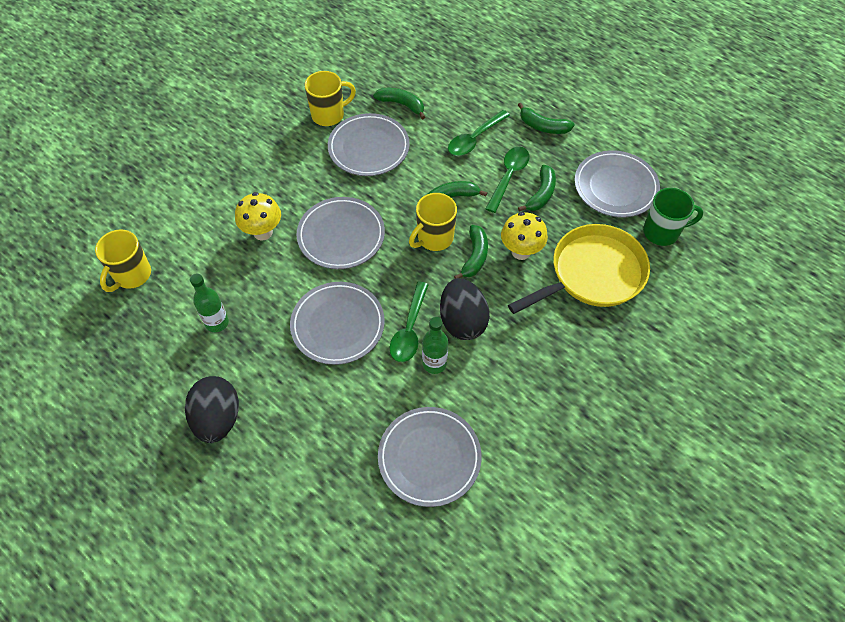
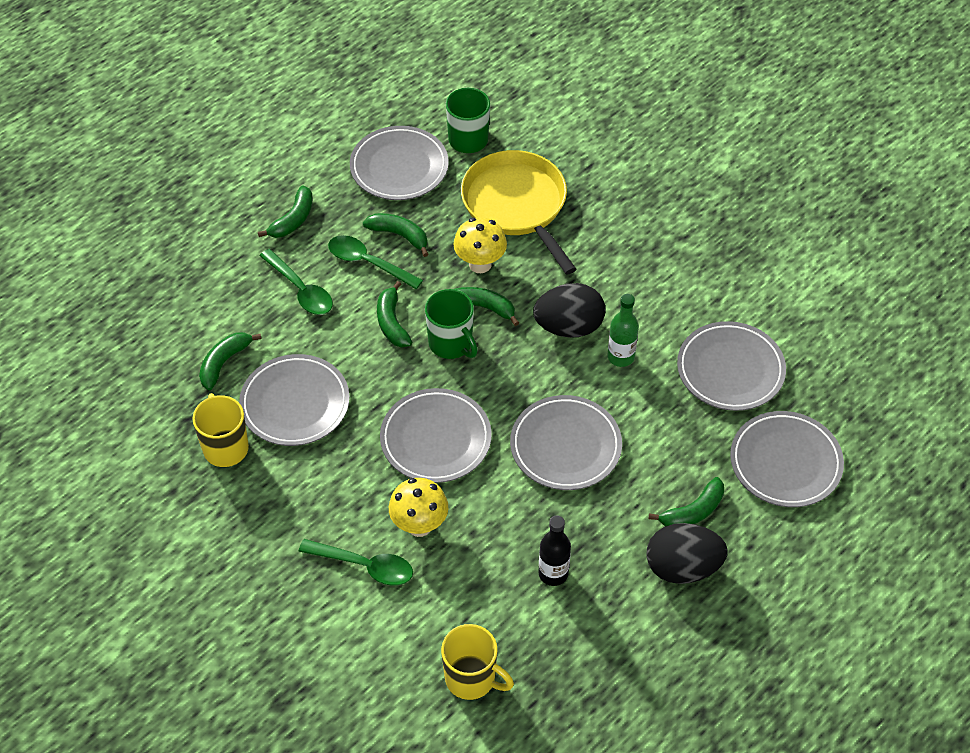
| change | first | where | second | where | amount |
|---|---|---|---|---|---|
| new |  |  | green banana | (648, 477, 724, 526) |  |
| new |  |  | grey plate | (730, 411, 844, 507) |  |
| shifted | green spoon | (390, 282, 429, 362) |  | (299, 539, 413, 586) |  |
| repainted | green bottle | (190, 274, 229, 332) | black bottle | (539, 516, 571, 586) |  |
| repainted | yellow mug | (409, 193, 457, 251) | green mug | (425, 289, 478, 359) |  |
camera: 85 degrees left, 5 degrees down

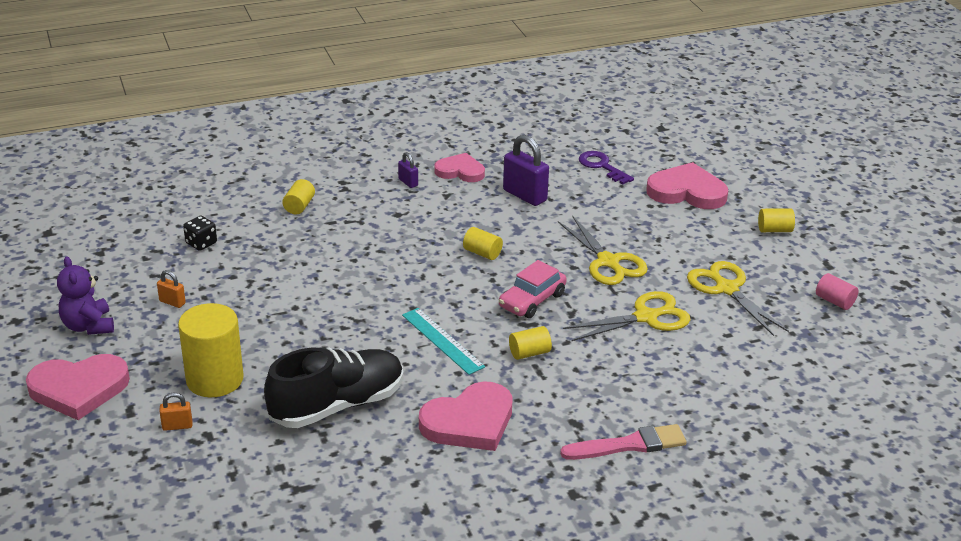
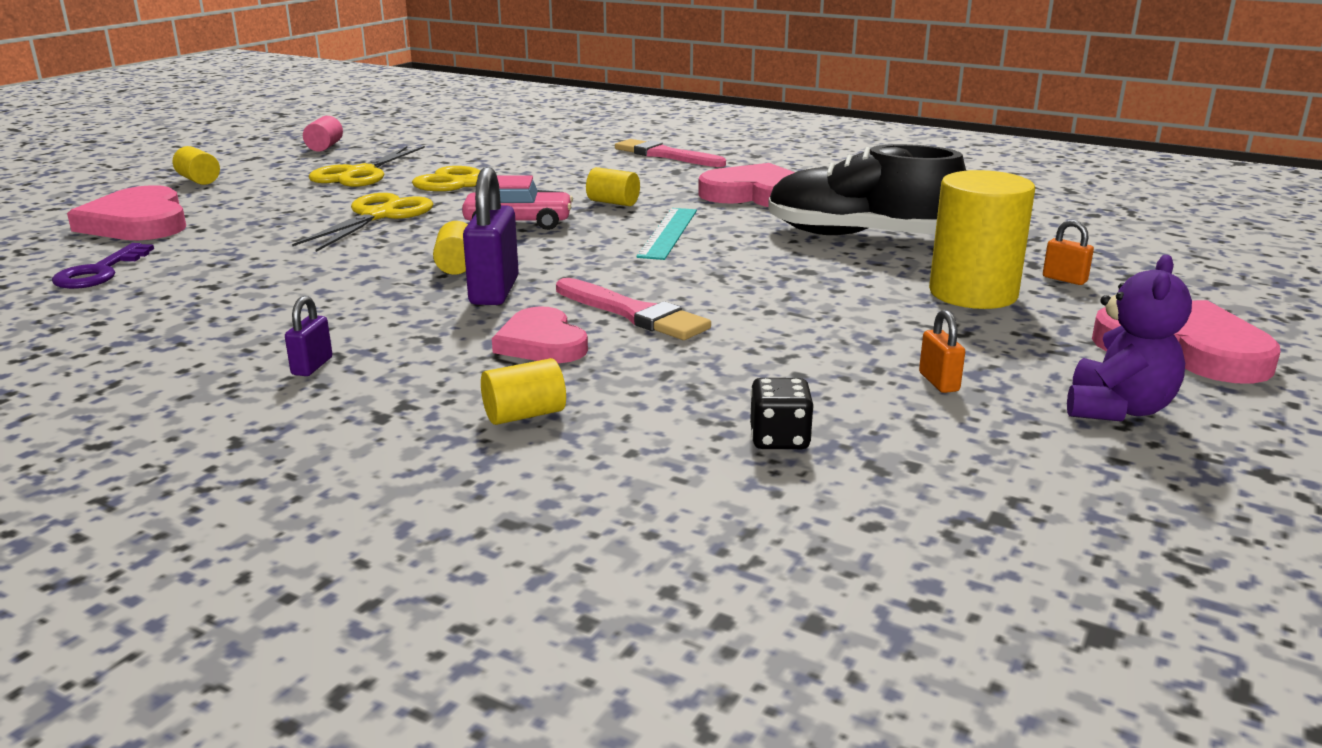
| change | first | where | second | where | amount |
|---|---|---|---|---|---|
| new |  |  | pink brush | (556, 278, 711, 340) |  |
| shifted | pink heart | (434, 153, 485, 182) |  | (492, 306, 588, 363) |  |
| shifted | purple padlock | (503, 135, 549, 206) |  | (463, 167, 519, 305) |  |
camera: 130 degrees left, 10 degrees down

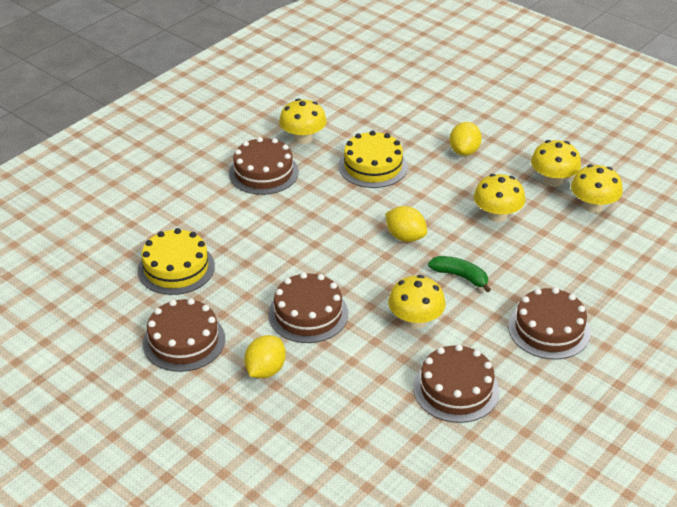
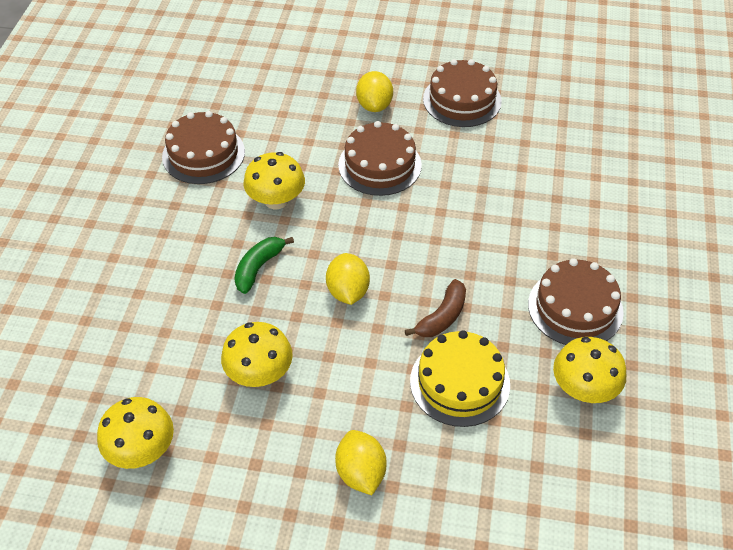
| change | first | where | second | where | amount |
|---|---|---|---|---|---|
| gone | yellow cake | (138, 228, 215, 295) |  |  |  |
| gone | brown cake | (508, 287, 591, 359) |  |  |  |
| gone | yellow mushroom | (531, 140, 581, 187) |  |  |  |
| new |  |  | brown banana | (405, 279, 466, 337) |  |
| rotated | yellow lemon | (385, 206, 427, 242) |  | (326, 253, 370, 305) | 75 degrees clockwise |
| rotated | green banana | (428, 256, 491, 292) |  | (234, 237, 294, 294) | 120 degrees clockwise |
camera: 150 degrees right, 10 degrees up

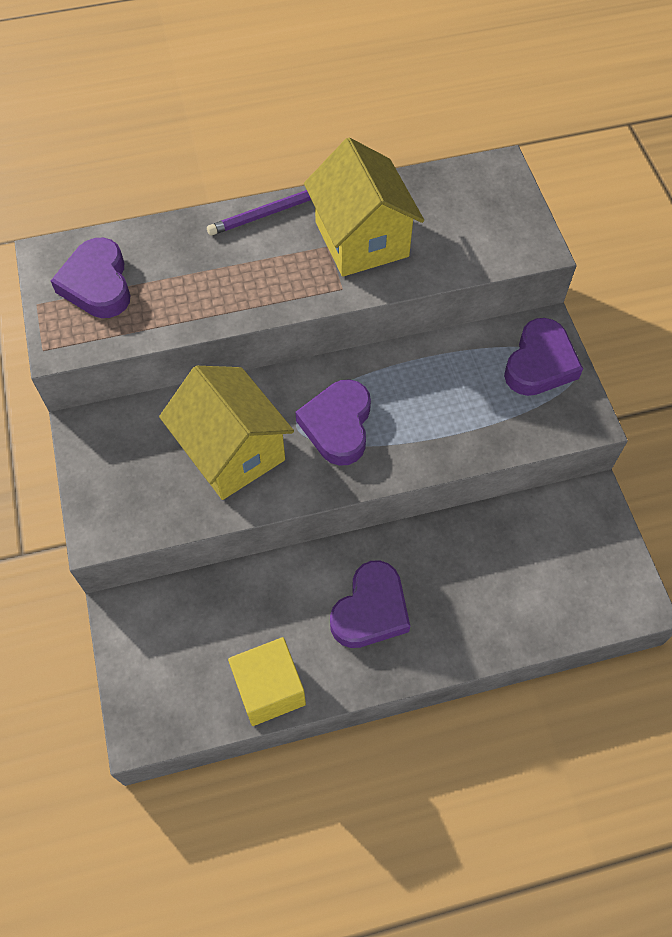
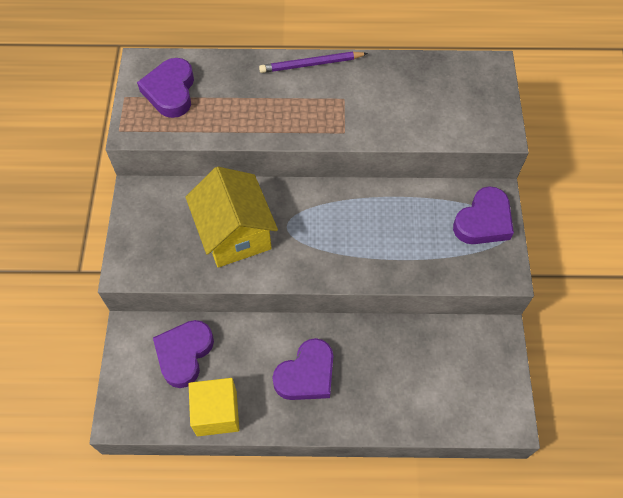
| change | first | where | second | where | amount |
|---|---|---|---|---|---|
| gone | yellow house | (304, 138, 424, 277) |  |  |  |
| shifted | purple heart | (295, 379, 371, 466) |  | (153, 320, 214, 388) |  |
camera: 15 degrees right, 0 degrees up

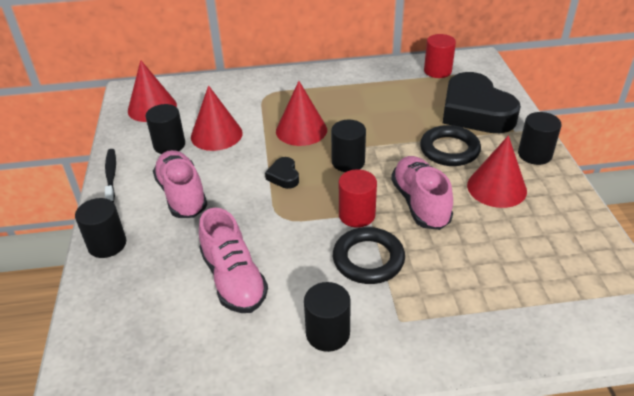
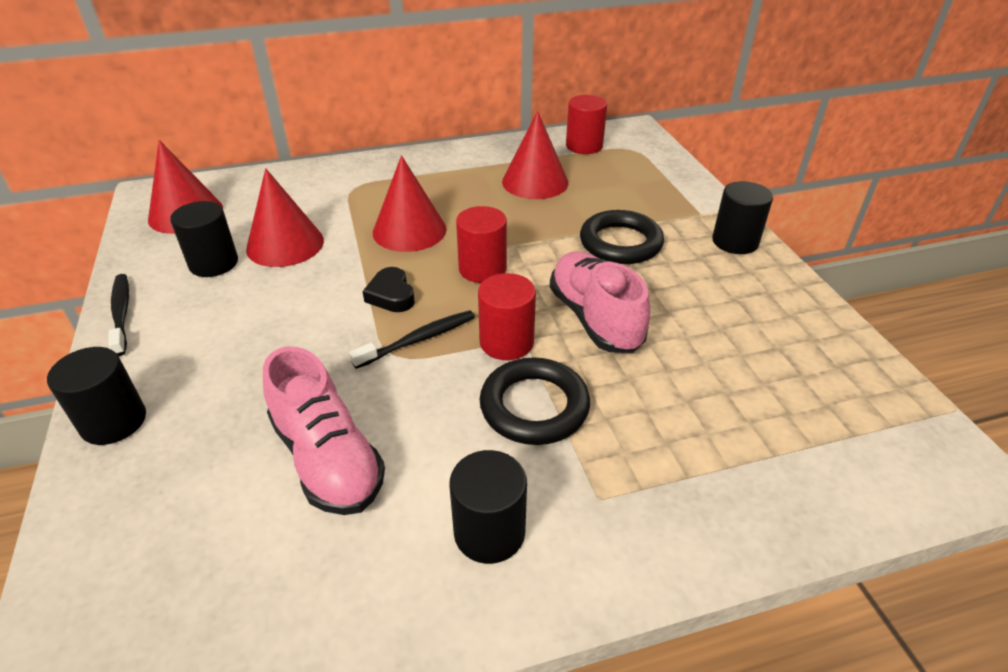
| change | first | where | second | where | amount |
|---|---|---|---|---|---|
| gone | pink shoe | (153, 150, 208, 218) |  |  |  |
| gone | black heart | (443, 72, 521, 133) |  |  |  |
| new |  |  | black toothbrush | (349, 310, 475, 369) |  |
| shifted | red cone | (467, 135, 527, 208) |  | (502, 111, 568, 199) |  |
| repainted | black cylinder | (331, 120, 366, 172) | red cylinder | (456, 206, 507, 283) |  |
camera: 10 degrees left, 0 degrees up

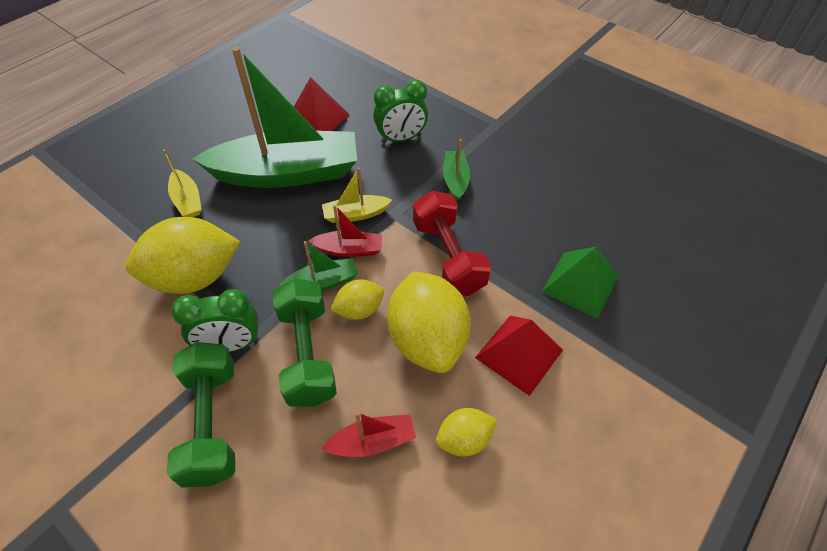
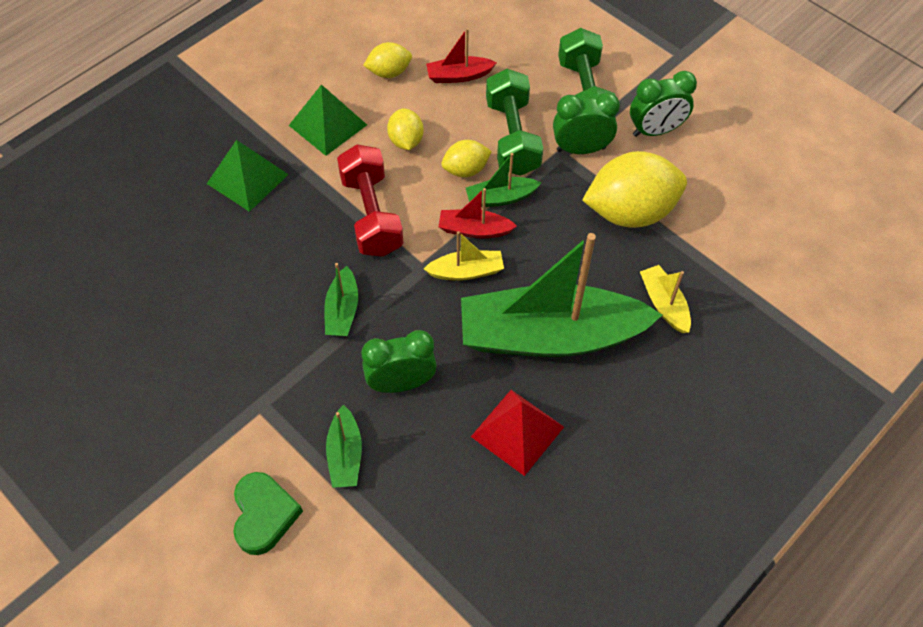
| change | first | where | second | where | amount |
|---|---|---|---|---|---|
| new |  |  | green heart | (233, 472, 303, 555) |  |
| new |  |  | green boat | (326, 405, 362, 488) |  |
| new |  |  | green clock | (630, 71, 697, 137) |  |
| repainted | red pyramid | (475, 316, 563, 396) | green pyramid | (288, 84, 367, 156) |  |
| scaled | yellow lemon | (387, 271, 471, 373) |  | (387, 109, 424, 150) | x0.51 |
camera: 175 degrees left, 5 degrees up

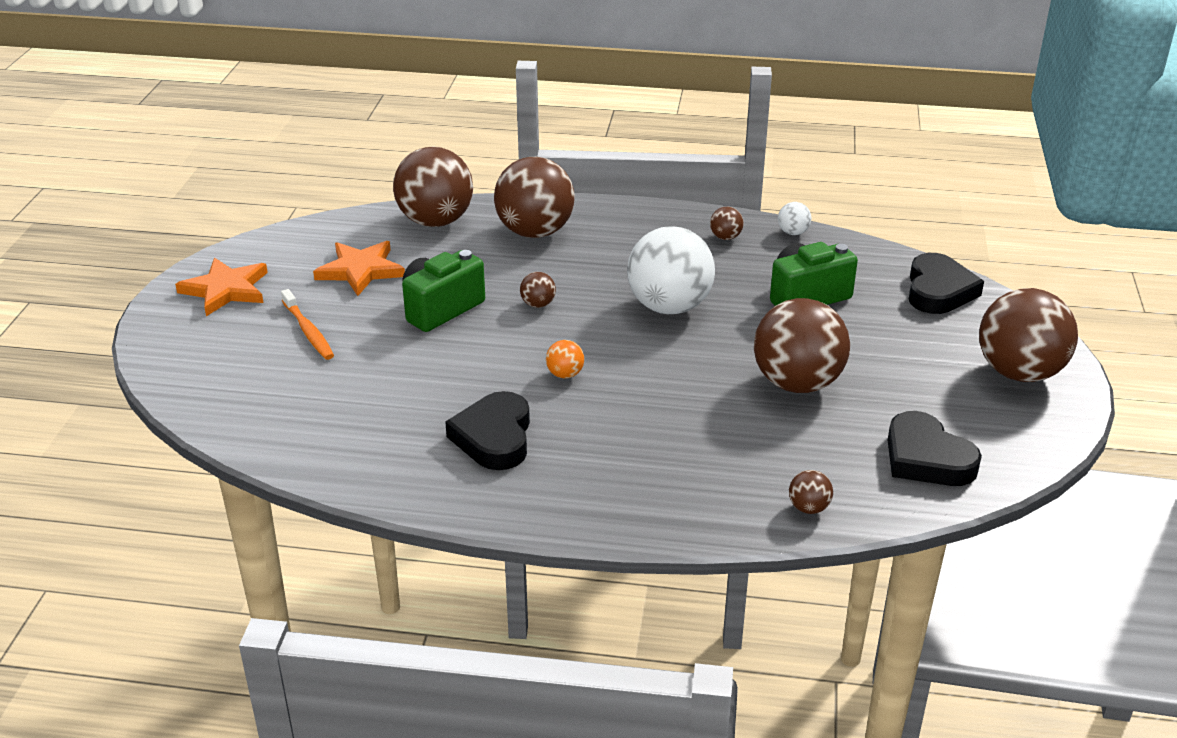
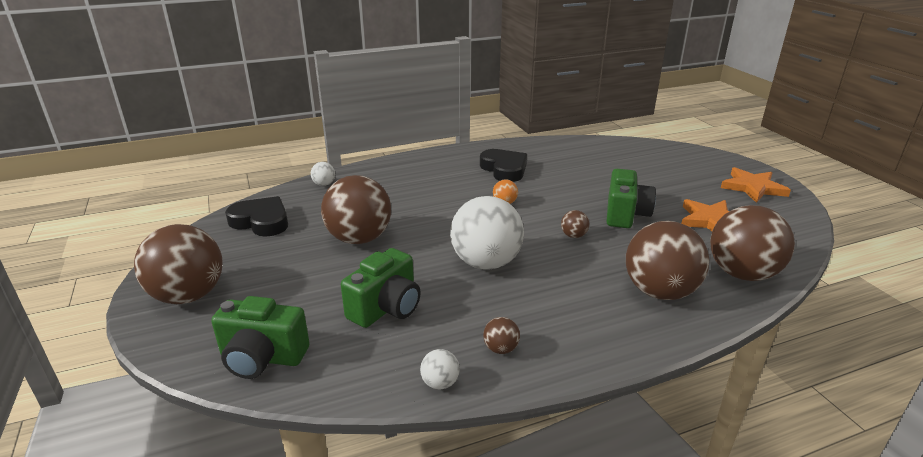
| change | first | where | second | where | amount |
|---|---|---|---|---|---|
| gone | orange toothbrush | (281, 289, 334, 360) |  |  |  |
| swapped | black heart | (909, 253, 984, 314) | green camera | (211, 296, 310, 379) |  |
| repainted | brown ball | (789, 470, 833, 514) | white ball | (311, 162, 335, 186) |  |
camera: 150 degrees right, 5 degrees down

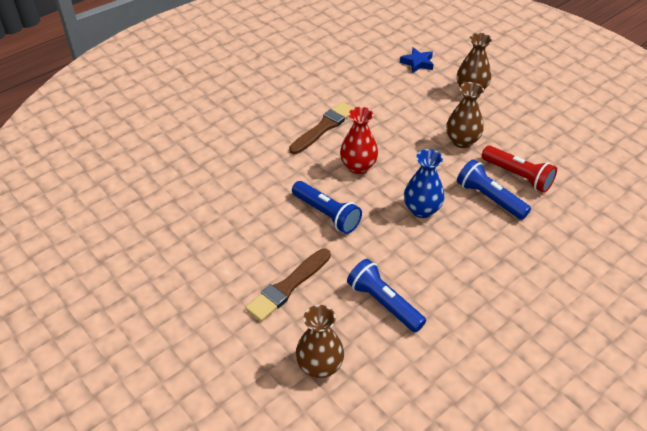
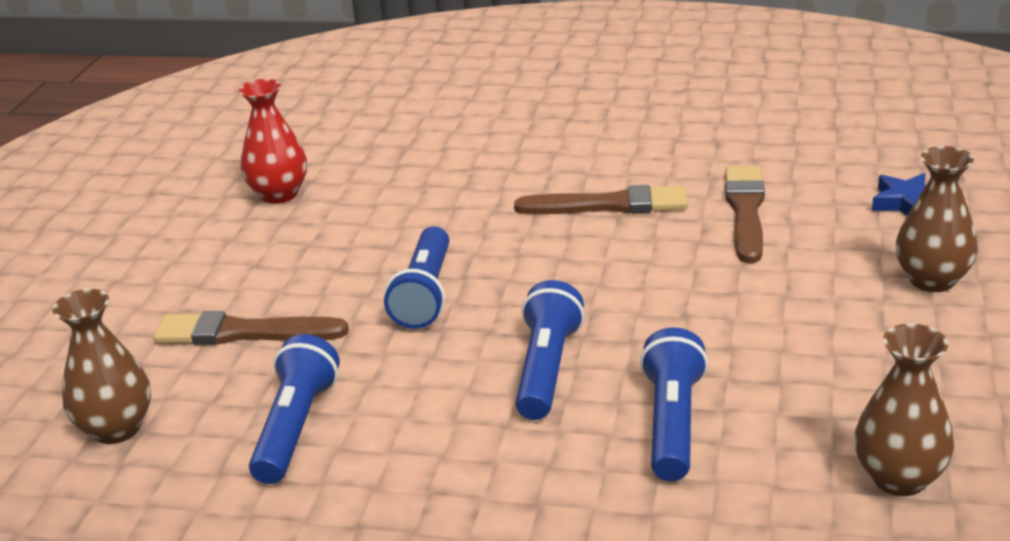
| change | first | where | second | where | amount |
|---|---|---|---|---|---|
| gone | red flashlight | (482, 145, 557, 193) |  |  |  |
| new |  |  | brown brush | (725, 166, 765, 263) |  |
| shifted | red vase | (340, 107, 378, 174) |  | (239, 79, 307, 204) |  |
| shifted | brown vase | (446, 82, 484, 148) |  | (854, 324, 954, 496) |  |
| swapped | blue vase | (404, 149, 444, 218) | blue flashlight | (516, 280, 584, 420) |  |
camera: 55 degrees right, 15 degrees down

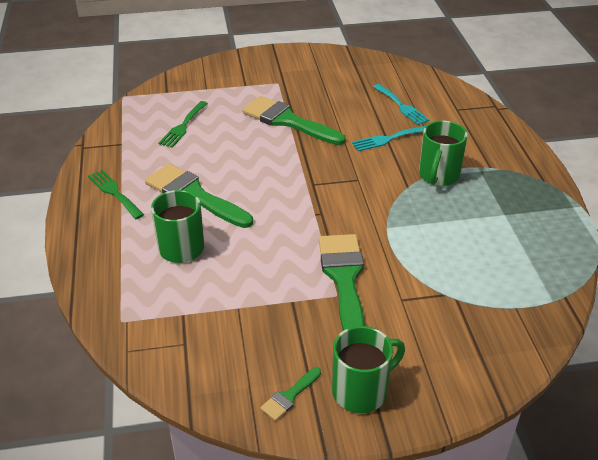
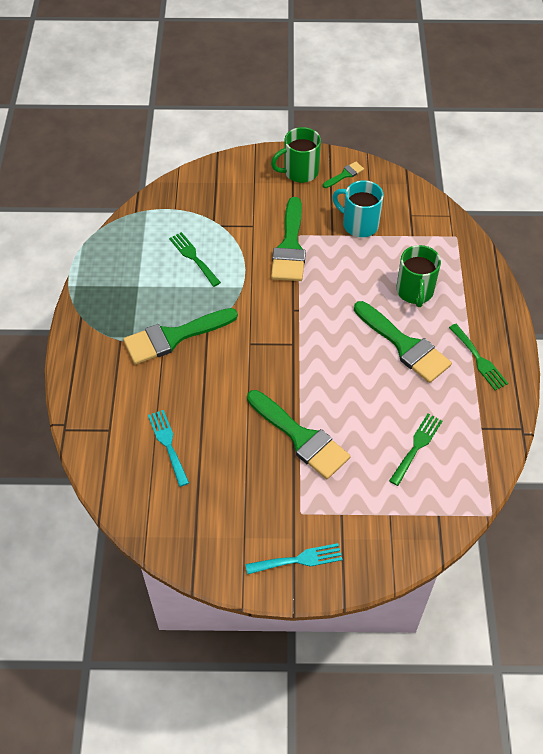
| change | first | where | second | where | amount |
|---|---|---|---|---|---|
| new |  |  | green fork | (169, 232, 221, 287) |  |
| new |  |  | turquoise mug | (332, 180, 384, 237) |  |
| shifted | turquoise fork | (352, 126, 426, 151) |  | (245, 543, 343, 575) |  |
| swapped | green mug | (419, 121, 468, 186) | green brush | (123, 308, 238, 364) |  |
camera: 170 degrees left, 15 degrees up

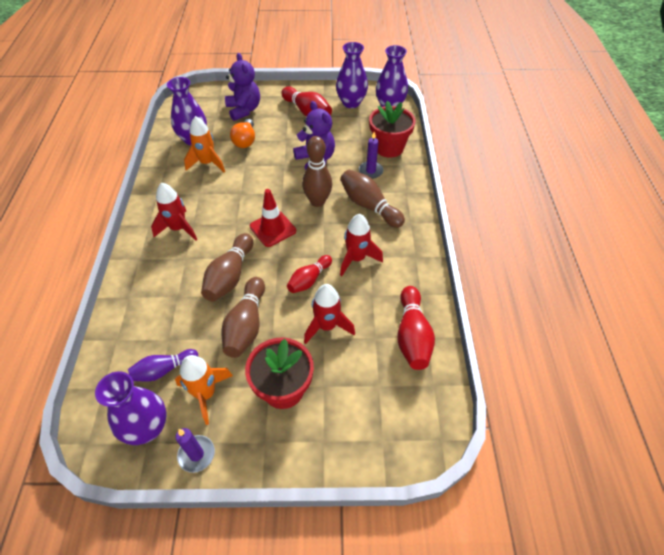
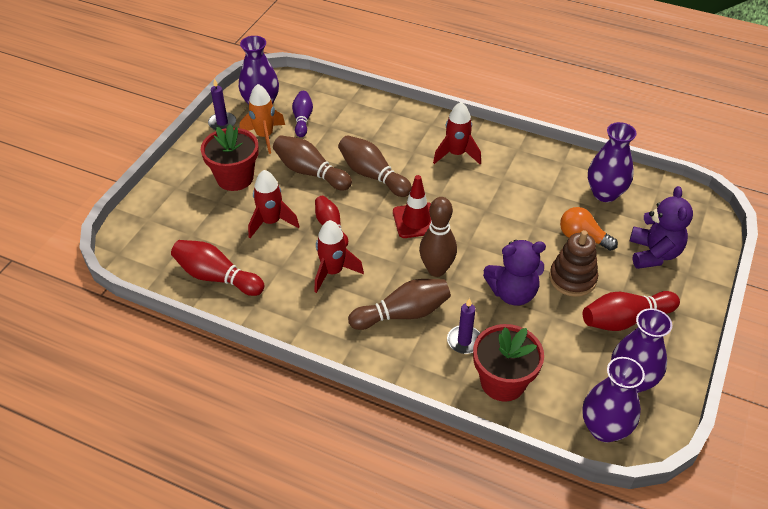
| change | first | where | second | where | amount |
|---|---|---|---|---|---|
| gone | orange rocket | (184, 116, 225, 172) |  |  |  |
| new |  |  | brown stacking toy | (549, 230, 598, 297) |  |
| rotated | purple teddy bear | (225, 53, 260, 121) |  | (630, 186, 693, 269) | 90 degrees counterclockwise |
camera: 115 degrees right, 5 degrees down

